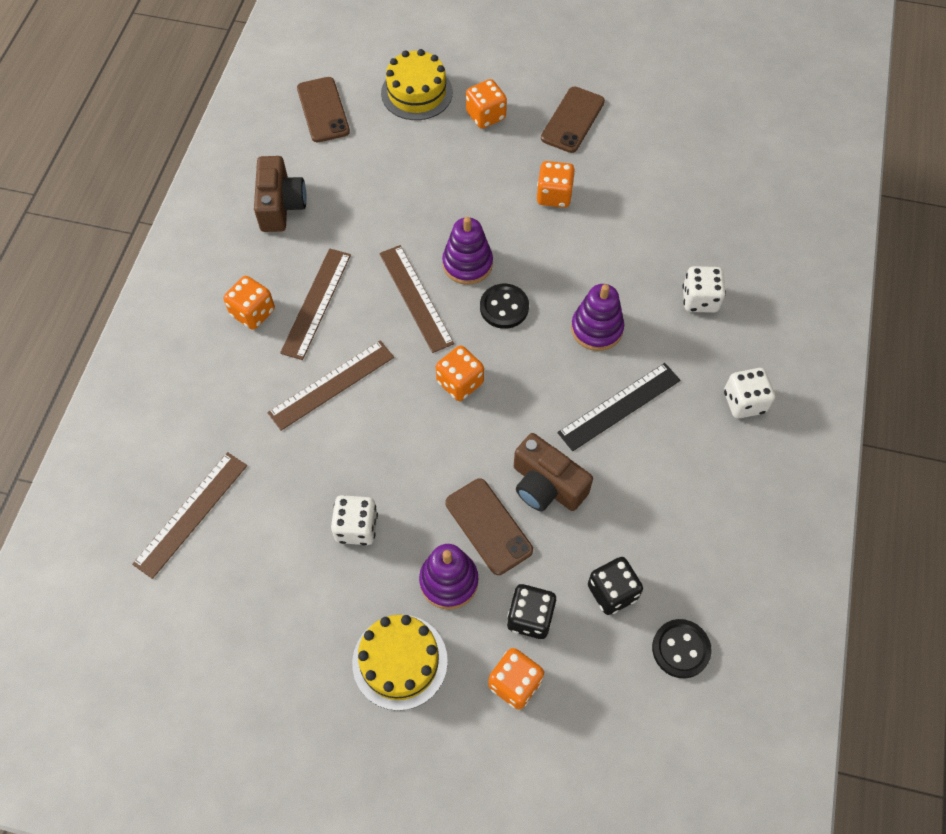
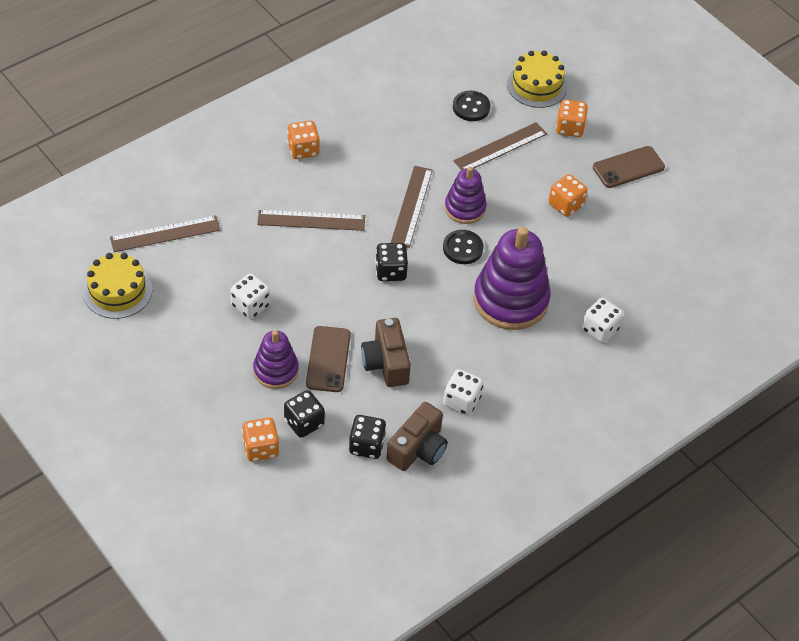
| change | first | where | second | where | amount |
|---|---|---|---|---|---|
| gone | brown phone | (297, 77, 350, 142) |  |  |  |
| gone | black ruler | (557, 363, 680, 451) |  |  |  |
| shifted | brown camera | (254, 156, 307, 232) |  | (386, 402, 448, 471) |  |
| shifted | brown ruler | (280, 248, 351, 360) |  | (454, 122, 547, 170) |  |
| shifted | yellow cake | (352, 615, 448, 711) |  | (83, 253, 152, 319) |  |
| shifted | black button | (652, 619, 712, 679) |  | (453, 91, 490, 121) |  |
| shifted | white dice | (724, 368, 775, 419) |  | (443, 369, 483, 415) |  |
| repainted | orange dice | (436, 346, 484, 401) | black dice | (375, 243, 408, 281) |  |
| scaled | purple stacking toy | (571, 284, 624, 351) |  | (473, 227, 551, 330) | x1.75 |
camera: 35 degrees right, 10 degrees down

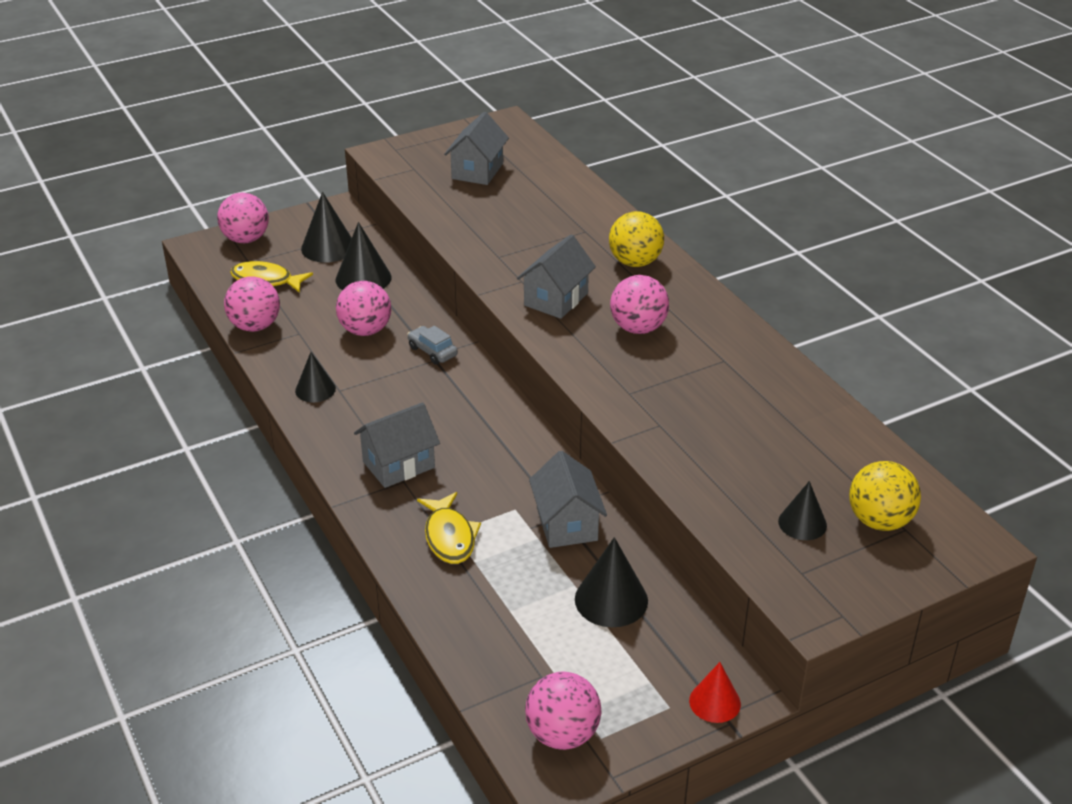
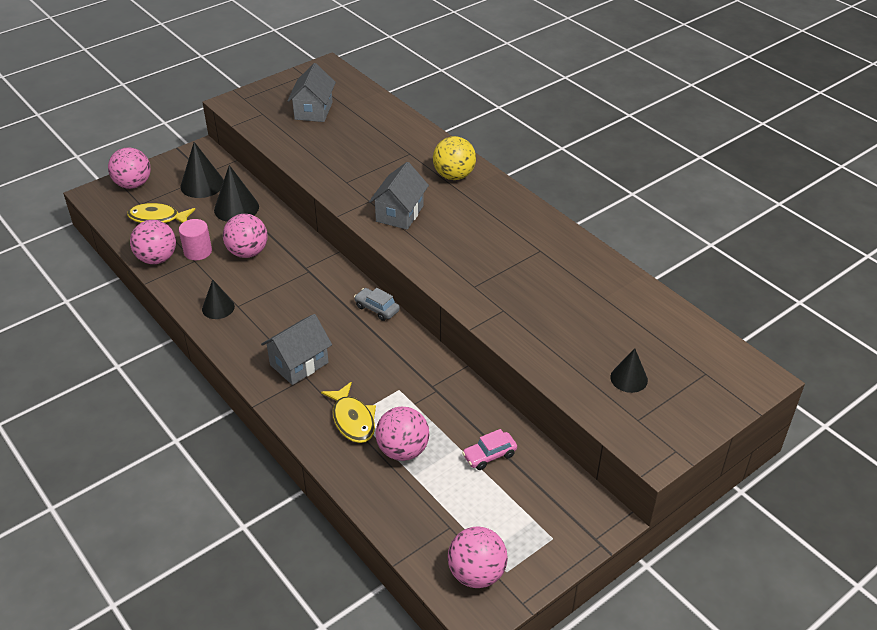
| change | first | where | second | where | amount |
|---|---|---|---|---|---|
| gone | grey house | (529, 451, 607, 548) |  |  |  |
| gone | red cone | (689, 662, 741, 723) |  |  |  |
| gone | yellow ball | (849, 461, 921, 531) |  |  |  |
| new |  |  | pink cylinder | (179, 219, 212, 260) |  |
| shifted | grey car | (407, 326, 458, 365) |  | (354, 288, 400, 321) |  |
| shifted | pink ball | (610, 275, 669, 334) |  | (376, 407, 429, 461) |  |
| swapped | black cone | (575, 537, 648, 627) | pink car | (462, 429, 517, 470) |  |
camera: 10 degrees left, 5 degrees up

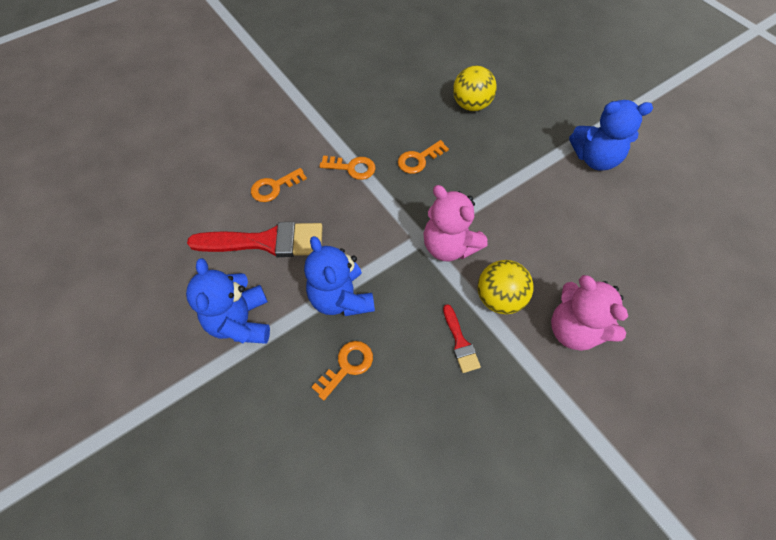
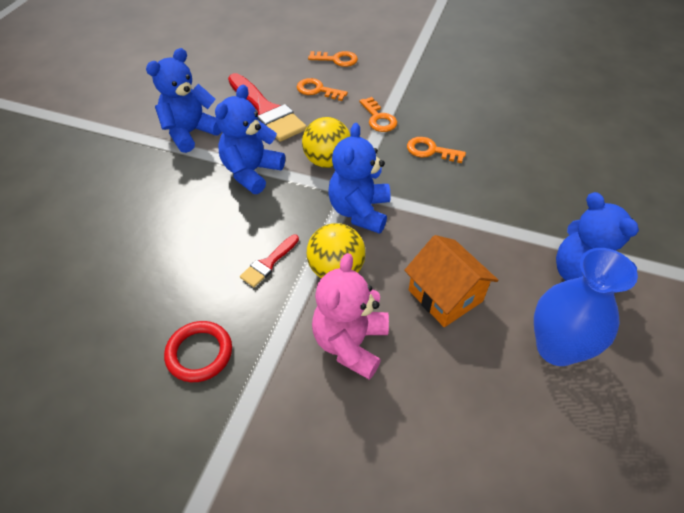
| change | first | where | second | where | amount |
|---|---|---|---|---|---|
| new |  |  | red ring | (164, 321, 232, 382) |  |
| new |  |  | orange house | (404, 235, 499, 327) |  |
| new |  |  | blue vase | (534, 248, 638, 366) |  |
| shifted | orange key | (311, 341, 373, 400) |  | (308, 51, 358, 67) |  |
| shifted | yellow ball | (453, 66, 497, 111) |  | (302, 117, 350, 168) |  |
| repainted | pink teddy bear | (424, 185, 488, 261) | blue teddy bear | (328, 123, 391, 234) |  |
camera: 55 degrees right, 10 degrees down

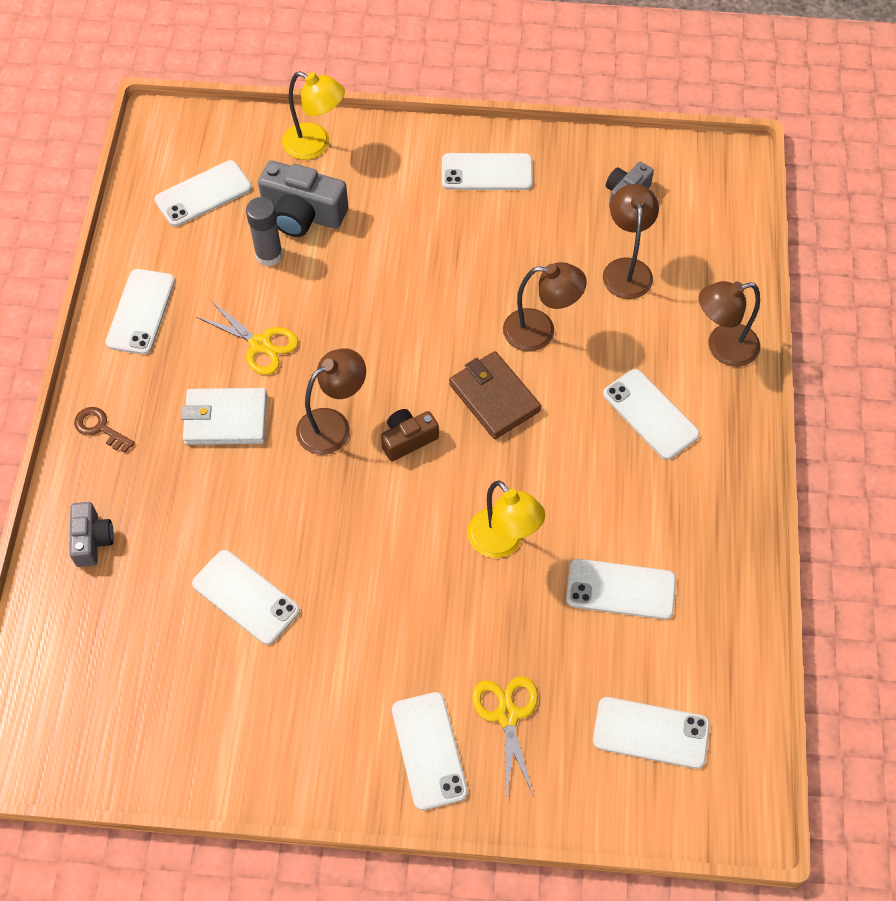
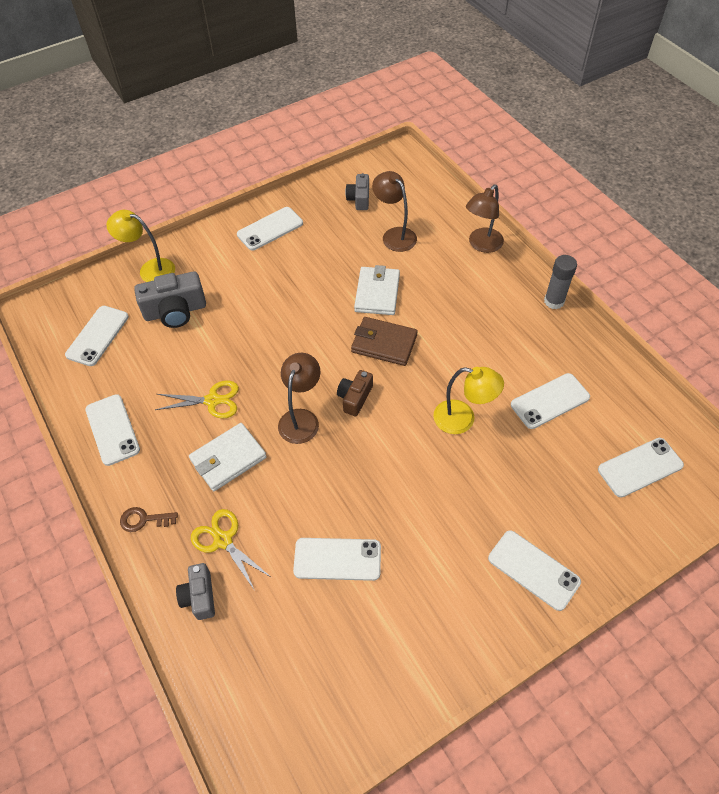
| change | first | where | second | where | amount |
|---|---|---|---|---|---|
| gone | white phone | (603, 369, 700, 460) |  |  |  |
| shifted | grey glue stick | (246, 197, 283, 267) |  | (544, 255, 577, 309) |  |
| shifted | yellow scissors | (472, 676, 538, 798) |  | (191, 509, 272, 591) |  |
| swapped | brown lamp | (503, 262, 587, 351) | white wallet | (354, 265, 400, 315) |  |
| rotated | grey camera | (69, 502, 114, 567) |  | (176, 563, 215, 620) | 150 degrees counterclockwise |
| rotated | yellow lamp | (282, 71, 345, 160) |  | (106, 210, 175, 282) | 150 degrees counterclockwise |
camera: 35 degrees left, 5 degrees down

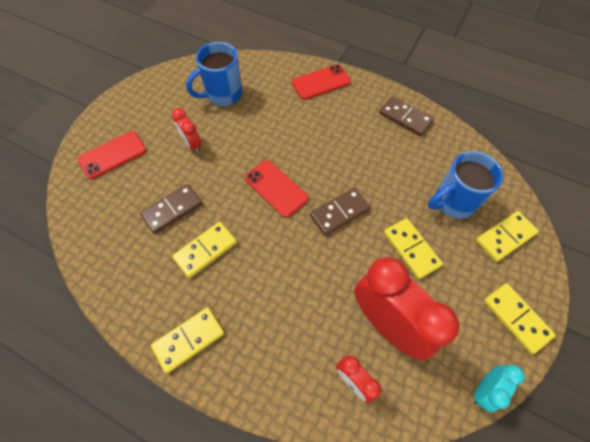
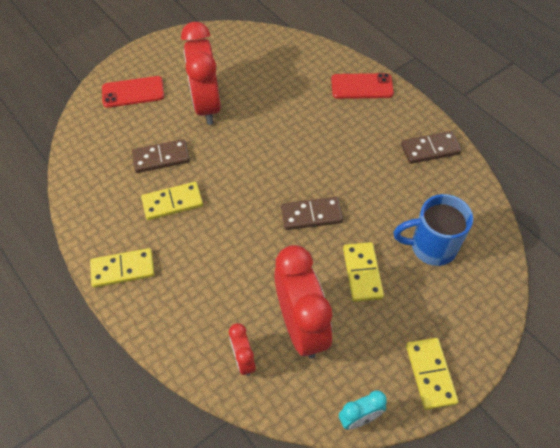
| change | first | where | second | where | amount |
|---|---|---|---|---|---|
| gone | blue mug | (186, 42, 242, 106) |  |  |  |
| gone | red phone | (245, 160, 309, 218) |  |  |  |
| gone | yellow domino | (476, 211, 539, 262) |  |  |  |
| rotated | brown domino | (379, 96, 434, 136) |  | (401, 131, 462, 164) | 75 degrees counterclockwise |
| scaled | red clock | (172, 108, 201, 153) |  | (181, 22, 221, 125) | x2.08 |
camera: 25 degrees right, 5 degrees down

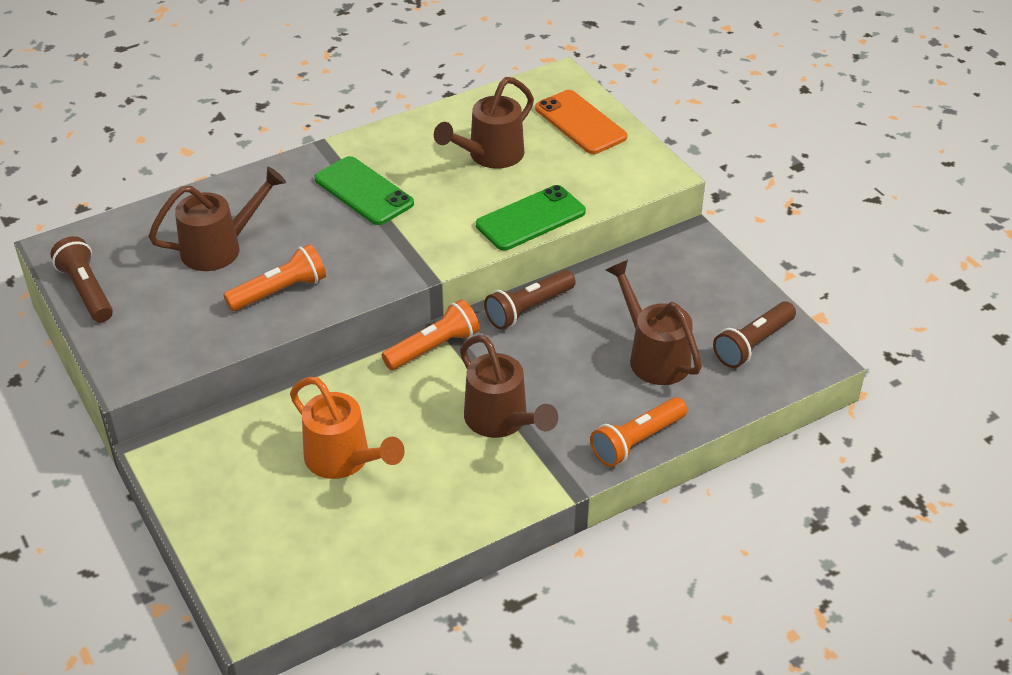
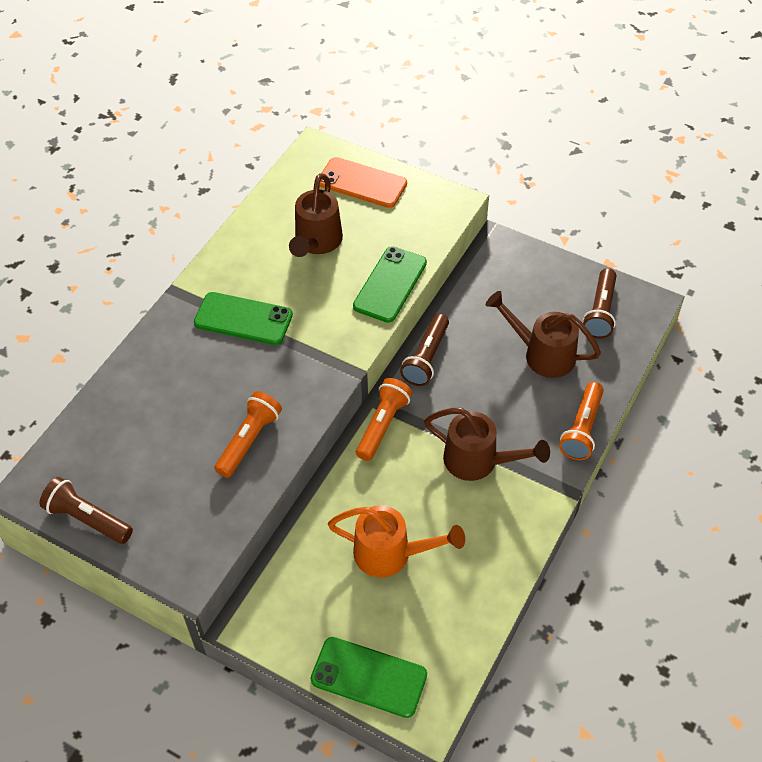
| change | first | where | second | where | amount |
|---|---|---|---|---|---|
| gone | brown watering can | (148, 166, 286, 271) |  |  |  |
| new |  |  | green phone | (311, 637, 427, 718) |  |
camera: 30 degrees left, 10 degrees up

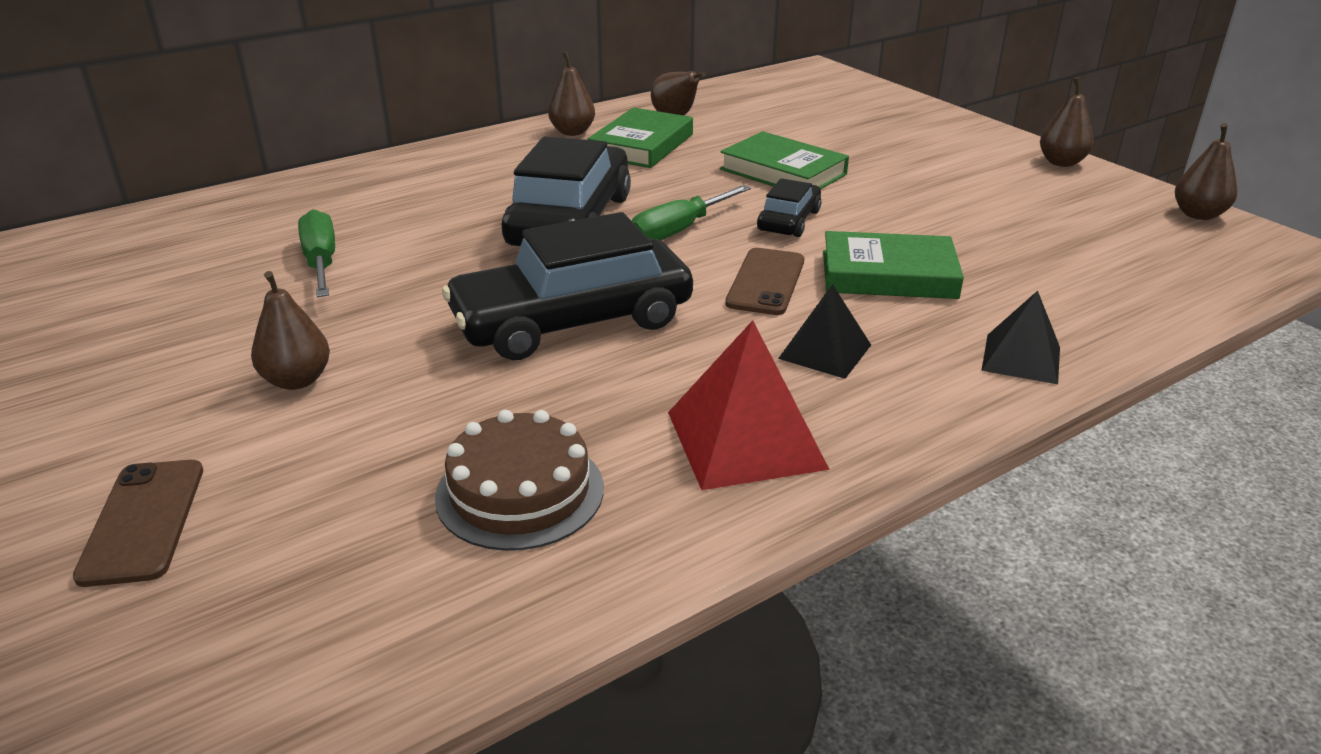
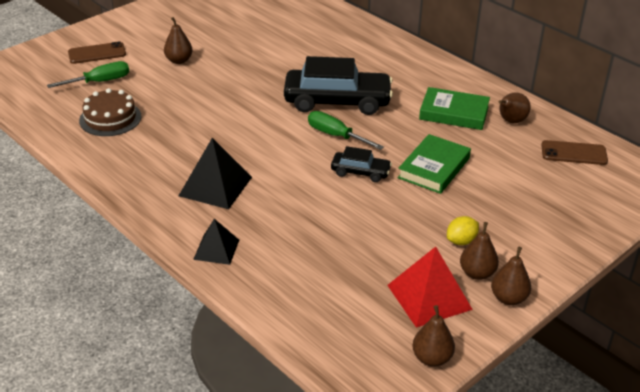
| change | first | where | second | where | amount |
|---|---|---|---|---|---|
| gone | black car | (442, 212, 693, 360) |  |  |  |
| gone | green book | (823, 231, 964, 299) |  |  |  |
| new |  |  | yellow lemon | (447, 216, 479, 245) |  |
| shifted | green screwdriver | (298, 209, 335, 297) |  | (47, 61, 129, 88) |  |
| shifted | brown pear | (548, 52, 595, 136) |  | (460, 222, 499, 280) |  |
| shifted | red pyramid | (668, 320, 830, 490) |  | (387, 247, 473, 328) |  |
| shifted | brown phone | (725, 248, 804, 315) |  | (541, 140, 608, 165) |  |
| scaled | black pyramid | (778, 284, 871, 379) |  | (179, 138, 252, 209) | x1.59 |
camera: 80 degrees right, 5 degrees up

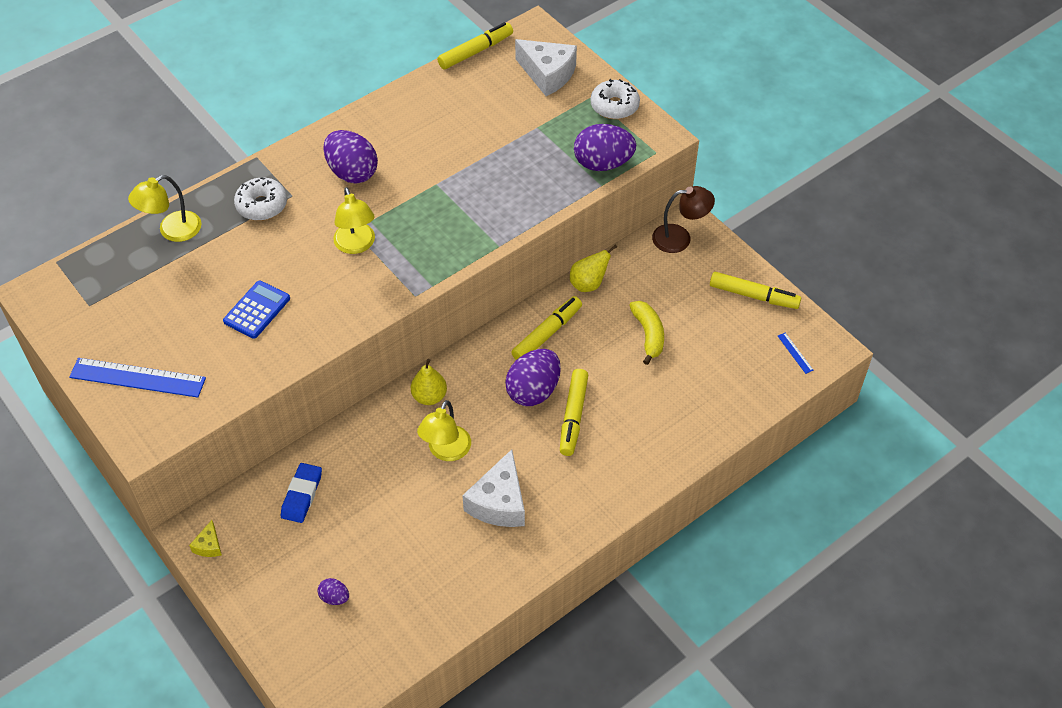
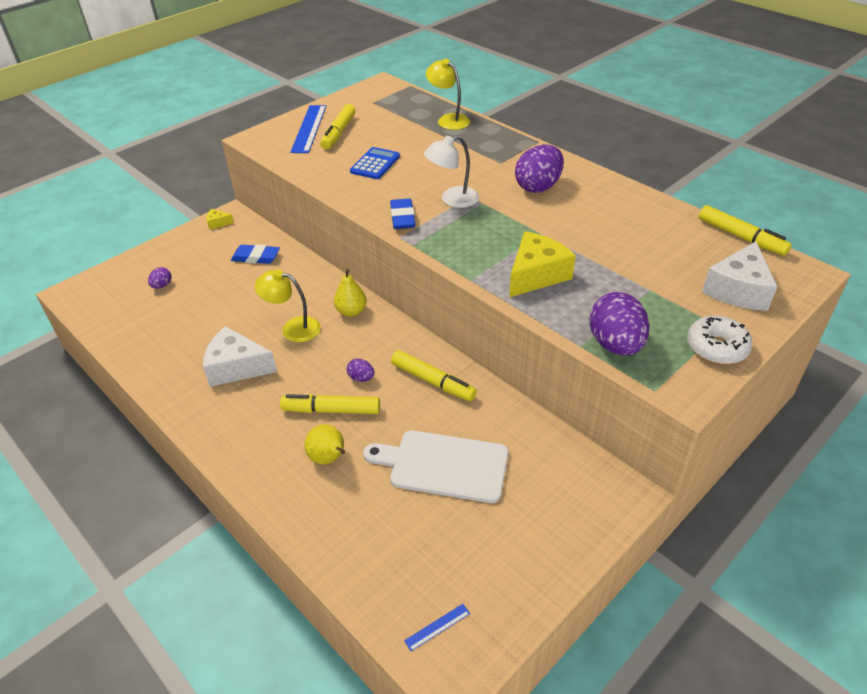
| change | first | where | second | where | amount |
|---|---|---|---|---|---|
| gone | white donut | (234, 177, 287, 221) |  |  |  |
| gone | brown lamp | (652, 186, 715, 253) |  |  |  |
| new |  |  | blue eraser | (390, 198, 415, 229) |  |
| new |  |  | yellow cheese | (509, 231, 576, 297) |  |
| shifted | yellow pear | (570, 244, 617, 292) |  | (305, 424, 345, 464) |  |
| shifted | yellow marker | (710, 272, 801, 309) |  | (320, 104, 356, 150) |  |
| swapped | yellow banana | (629, 301, 664, 365) | white cutting board | (363, 430, 508, 503) |  |
| repainted | yellow lamp | (333, 187, 375, 254) | white lamp | (424, 135, 479, 208) |  |
| rotated | blue calculator | (223, 281, 290, 339) |  | (350, 147, 400, 179) | 90 degrees counterclockwise |
| scaled | purple egg | (505, 349, 561, 406) |  | (347, 359, 375, 382) | x0.47 |
camera: 85 degrees right, 10 degrees down

